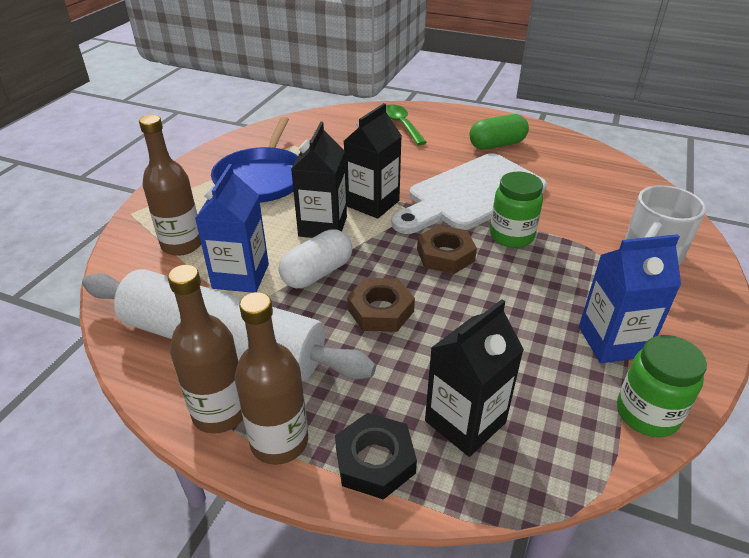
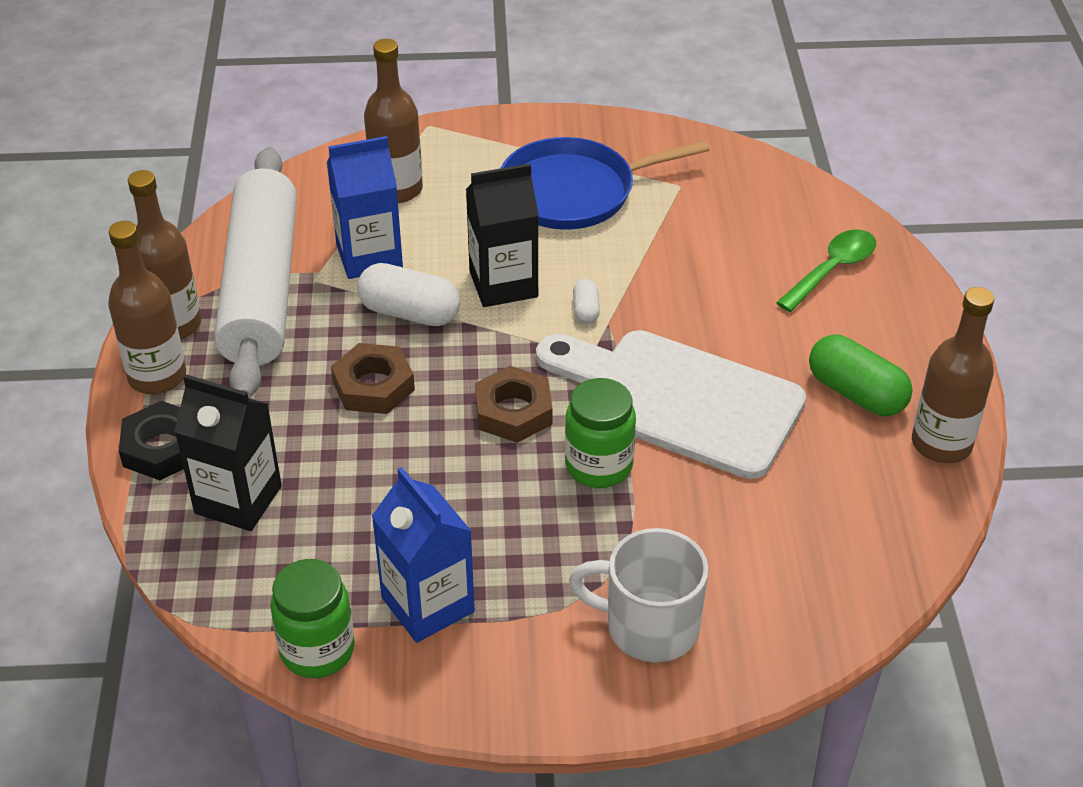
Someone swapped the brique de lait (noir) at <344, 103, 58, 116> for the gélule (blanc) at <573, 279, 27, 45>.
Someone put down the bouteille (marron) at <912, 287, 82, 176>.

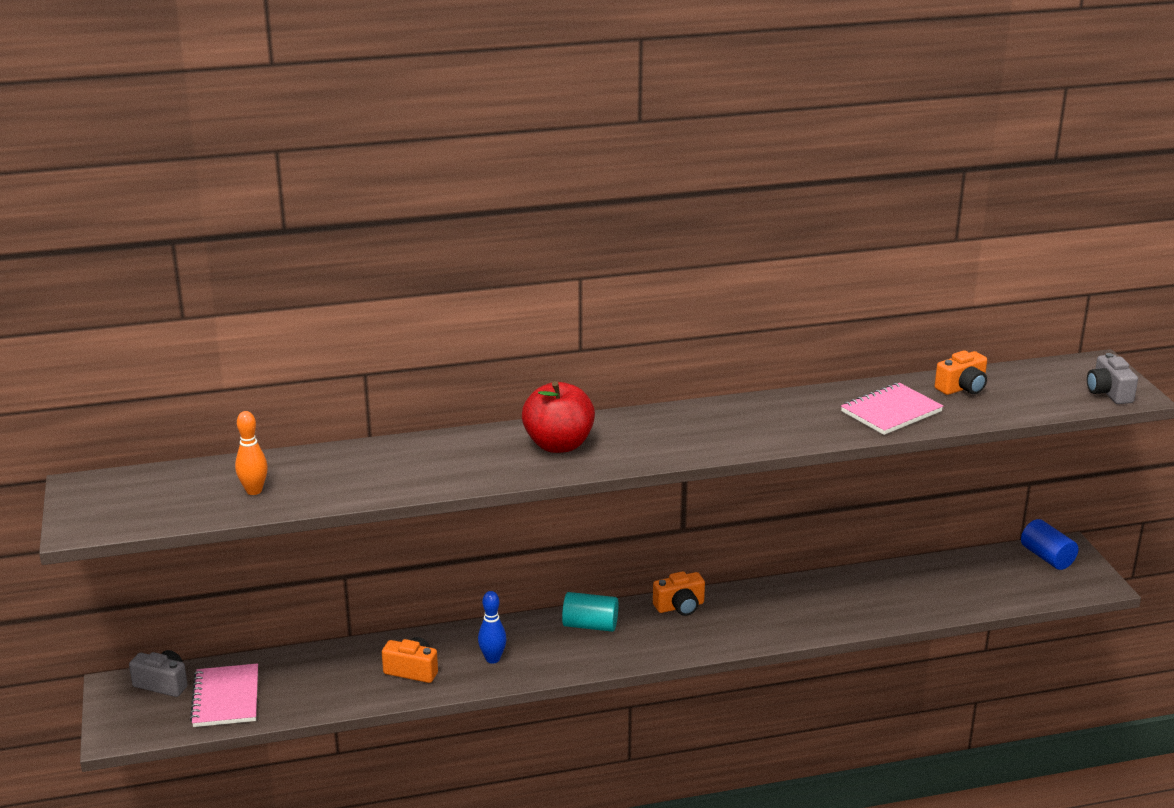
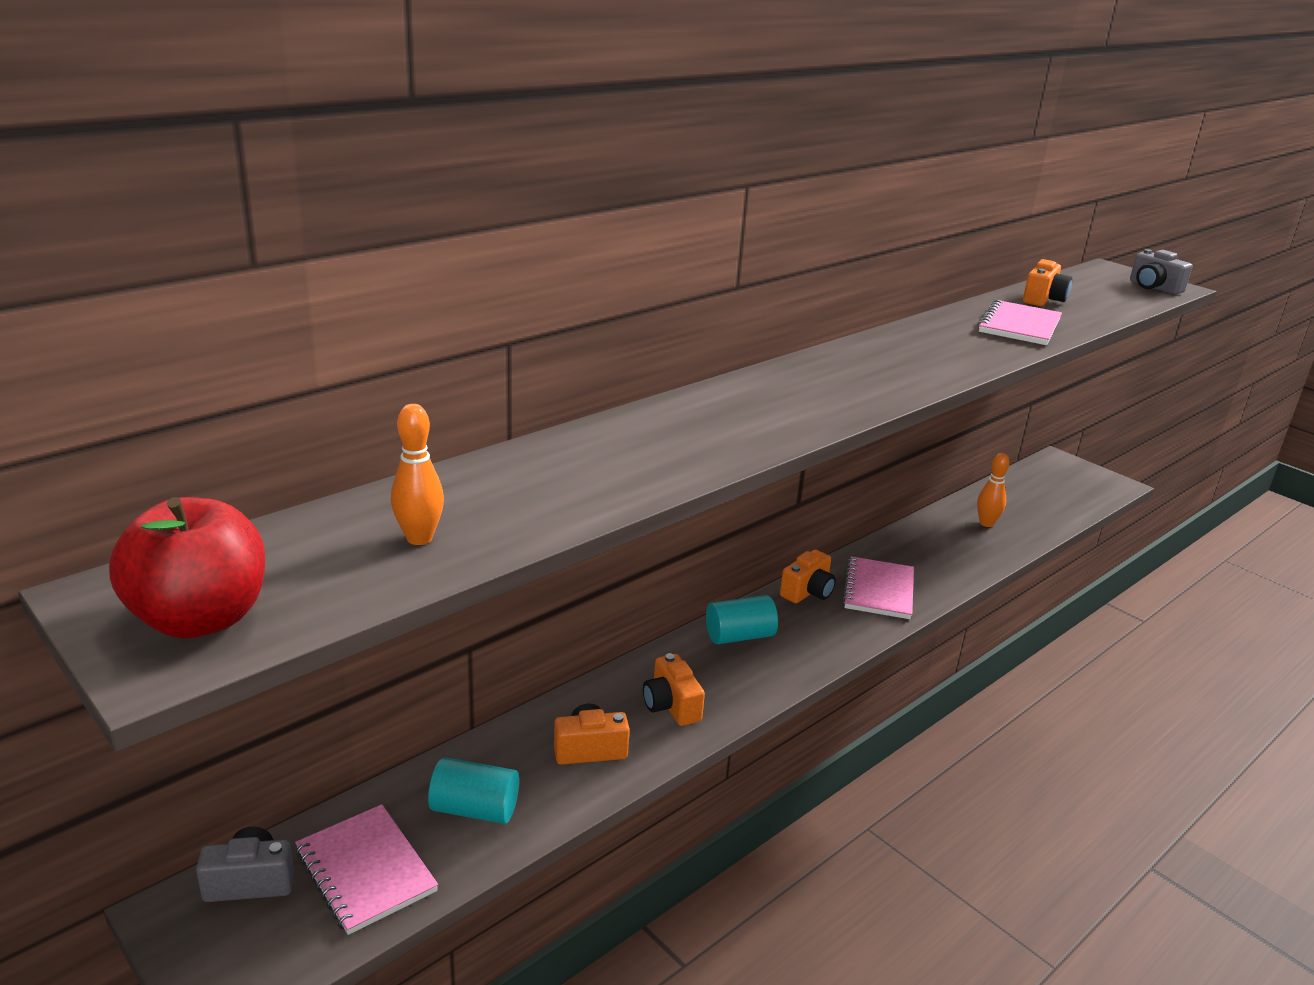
Someone carried the pomme (rouge) from <522, 381, 73, 72> to <109, 497, 156, 142>.
Someone put down the cylindre (turquoise) at <428, 757, 91, 67>.
Someone swapped the quille (bleu) at <478, 591, 29, 73> for the appareil photo (orange) at <643, 653, 62, 73>.
Someone put down the carnet (rose) at <842, 556, 72, 63>.
Someone put down the quille (orange) at <977, 453, 33, 74>.
Someone took away the cylindre (bleu) at <1021, 519, 57, 51>.

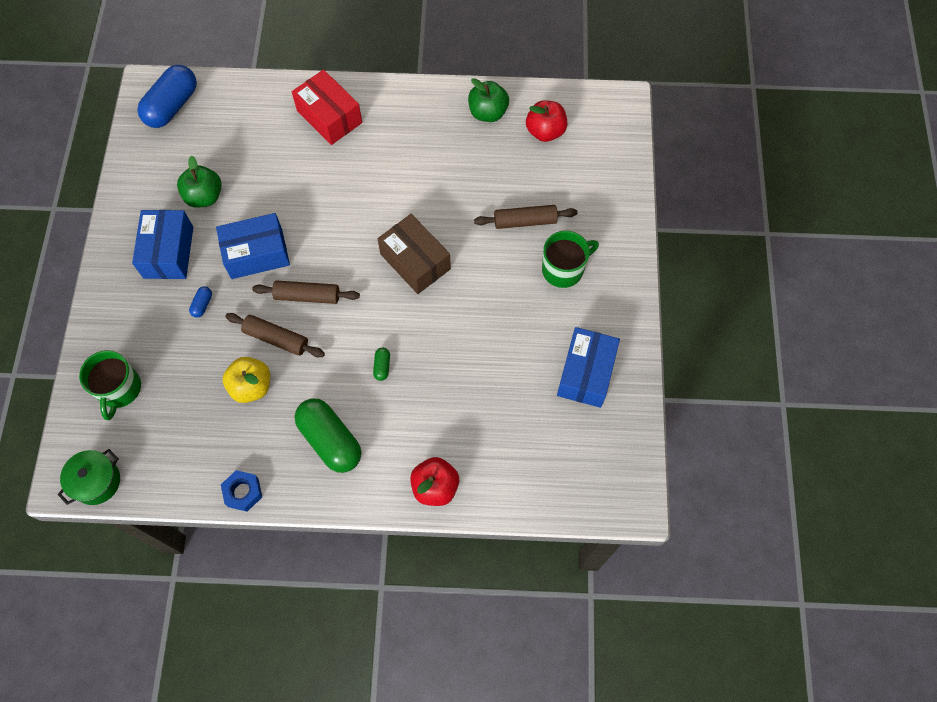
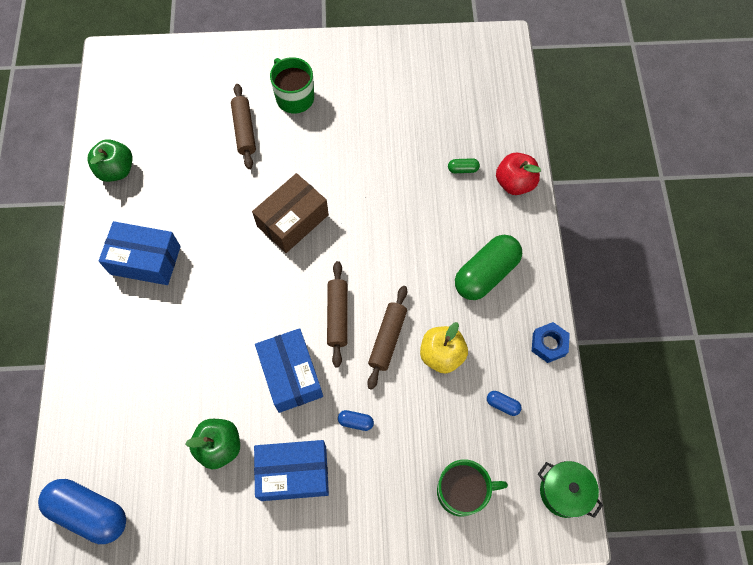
Someone carried the boîte (bleu) from <557, 327, 63, 81> to <99, 221, 82, 64>.
Someone carried the gélule (vert) from <373, 347, 17, 34> to <448, 158, 32, 15>.
Someone put down the gélule (bleu) at <487, 391, 35, 25>.
Someone took away the boîte (rouge) at <292, 69, 70, 76>.
Someone took away the pomme (rouge) at <526, 100, 41, 42>.

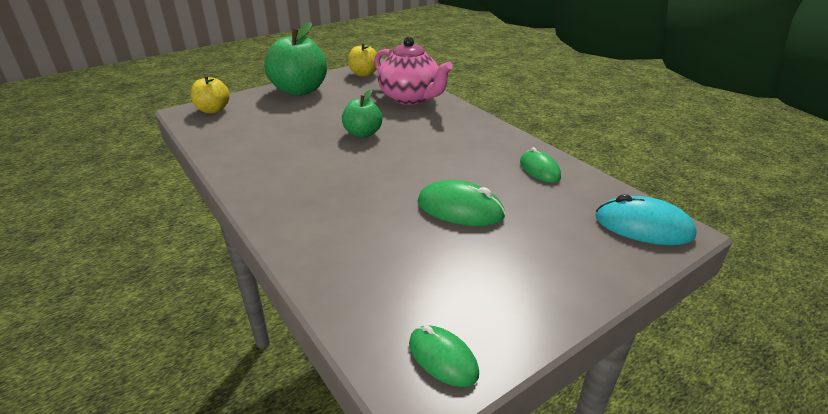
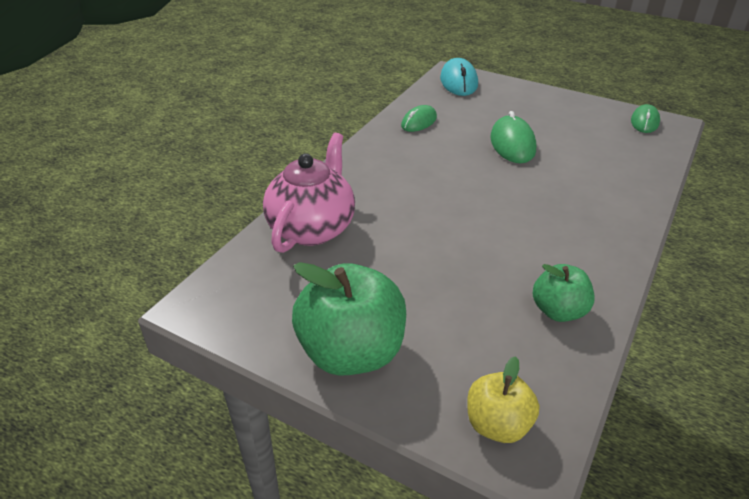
Someone carried the pomme (vert) from <342, 90, 40, 48> to <532, 264, 63, 58>.
Someone took away the pomme (jaune) at <348, 43, 29, 34>.

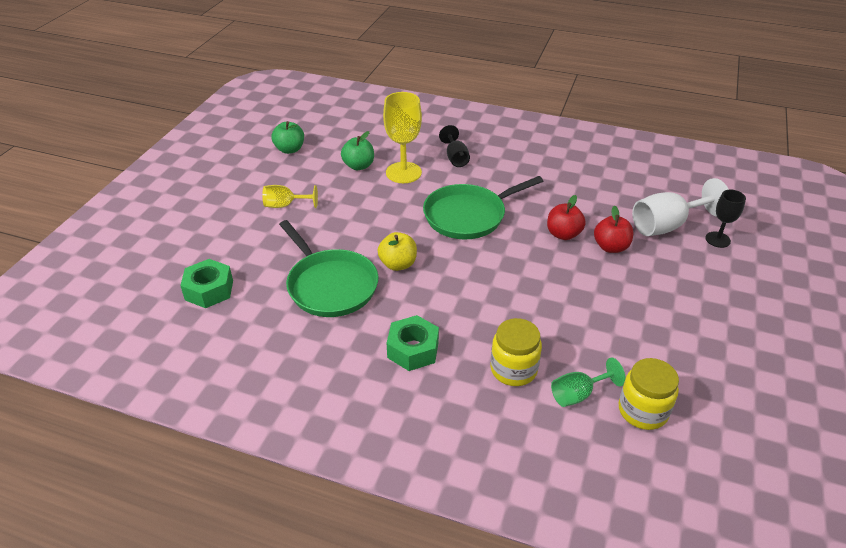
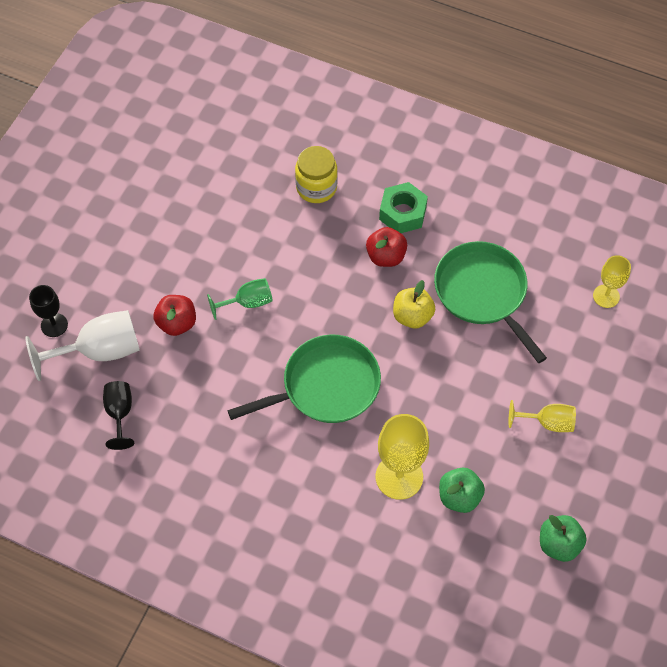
Someone carried the verre à pied (noir) from <439, 125, 31, 42> to <103, 381, 31, 69>.
Someone carried the verre à pied (vert) from <551, 357, 75, 50> to <207, 278, 66, 42>.
Someone carried the pomme (rouge) from <547, 195, 39, 45> to <366, 227, 41, 40>.
Someone swapped the écrou (vert) at <180, 259, 53, 49> for the verre à pied (jaune) at <593, 255, 38, 53>.
Someone took away the bocal (jaune) at <619, 358, 60, 72>.

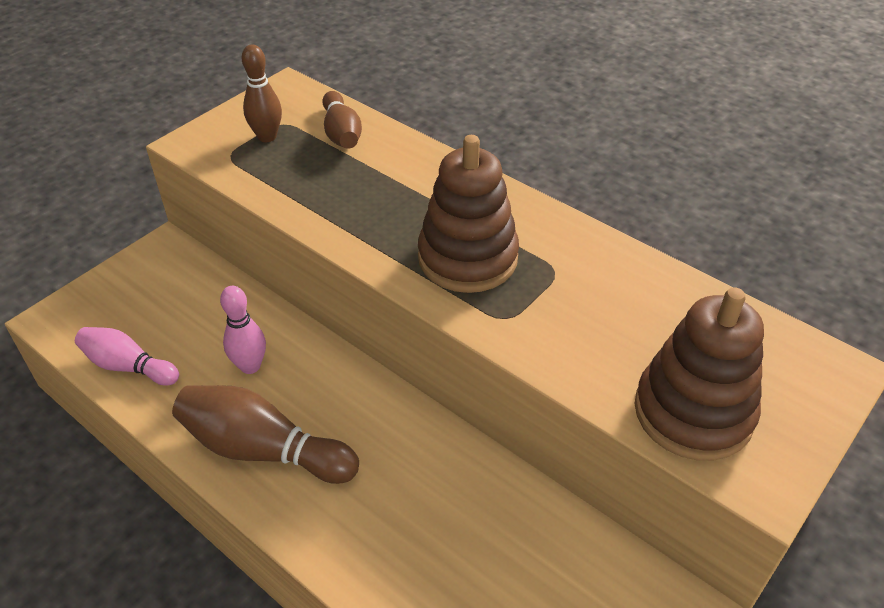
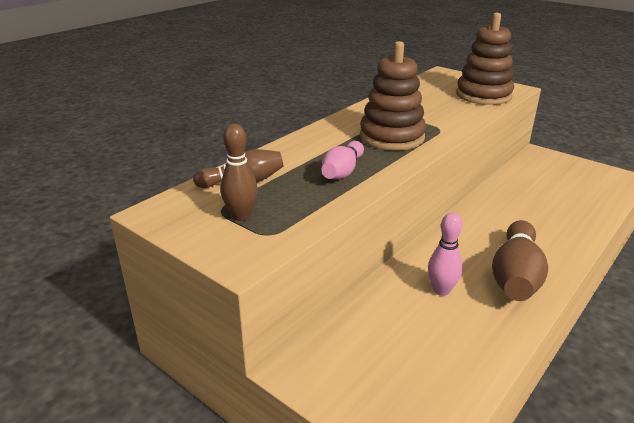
Someone carried the quille (rose) from <75, 327, 104, 59> to <321, 141, 43, 38>.

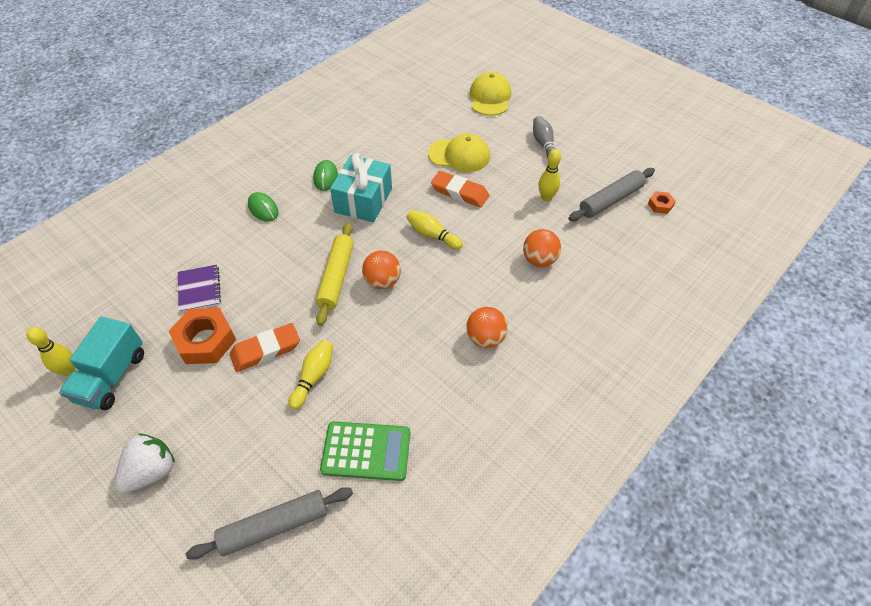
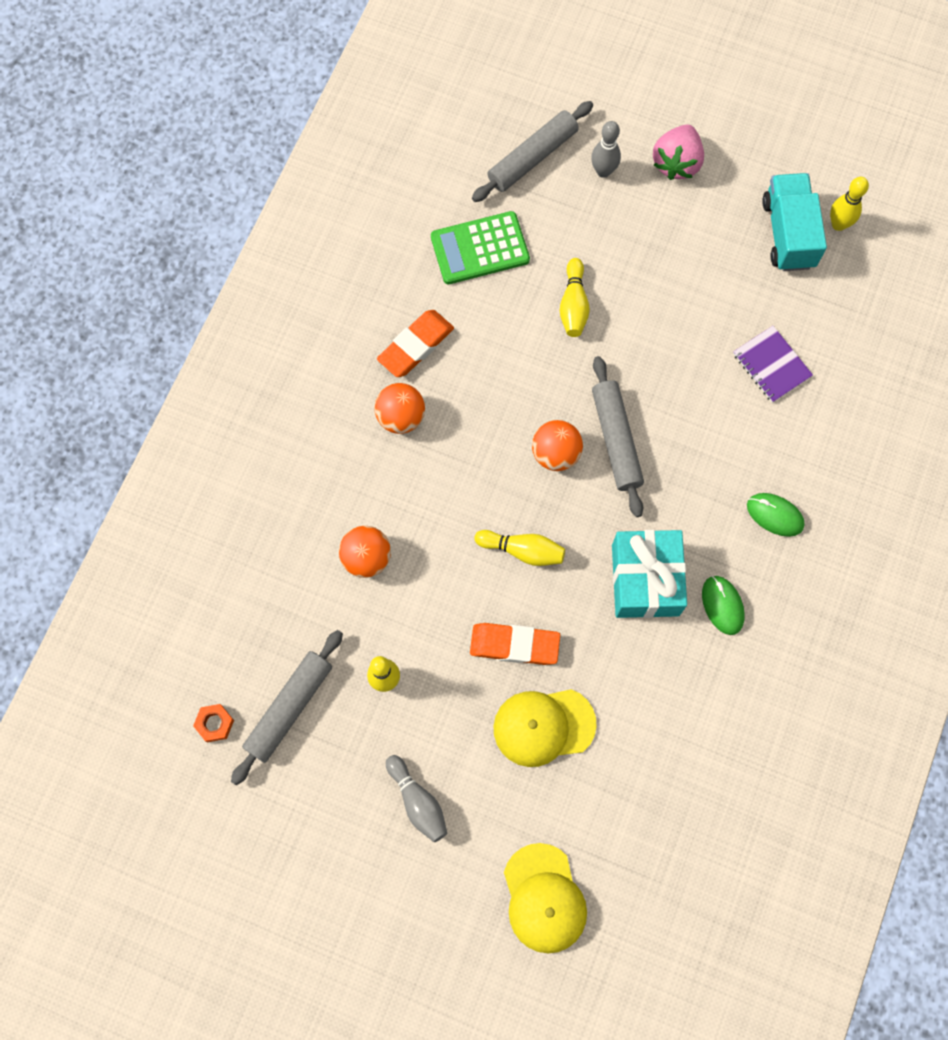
Someone carried the gomme (orange) from <230, 323, 70, 49> to <377, 310, 77, 67>.
Someone put down the quille (gris) at <591, 121, 30, 57>.
Someone repainted the rouleau à pâtisserie (jaune) at <315, 222, 39, 104>, which became the rouleau à pâtisserie (gris) at <592, 356, 52, 161>.
Someone repainted the fraise (blanc) at <114, 434, 61, 59>, which became the fraise (rose) at <653, 124, 51, 56>.
Someone took away the écrou (orange) at <169, 308, 67, 56>.

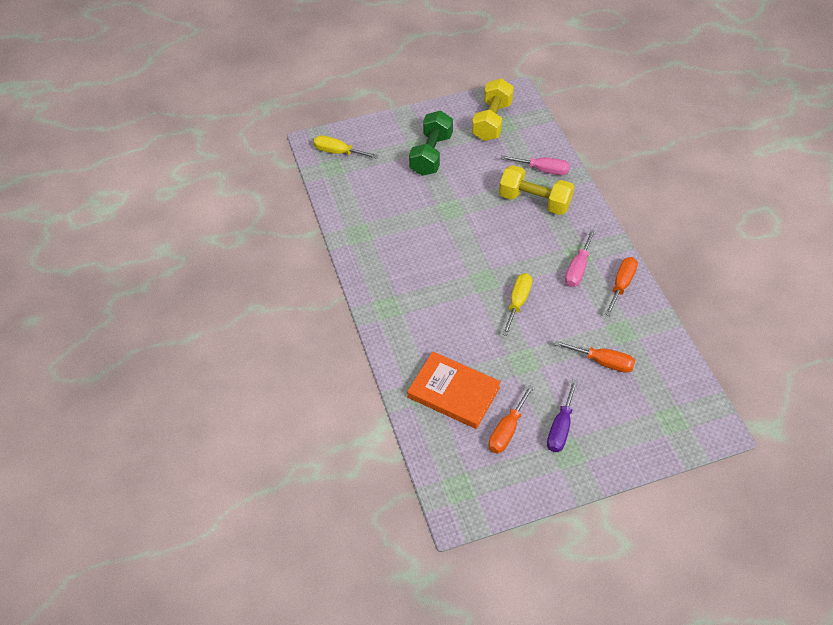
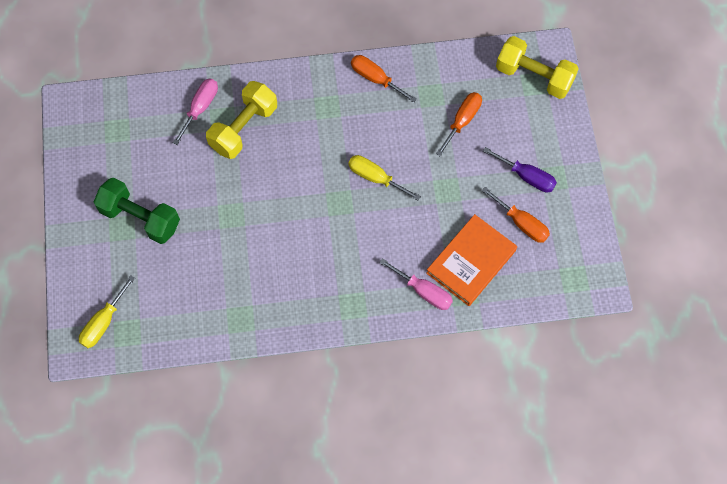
Someone carried the tournevis (rose) from <565, 230, 30, 57> to <379, 258, 74, 52>.
Someone carried the haltère (jaune) from <472, 78, 42, 63> to <496, 36, 83, 63>.

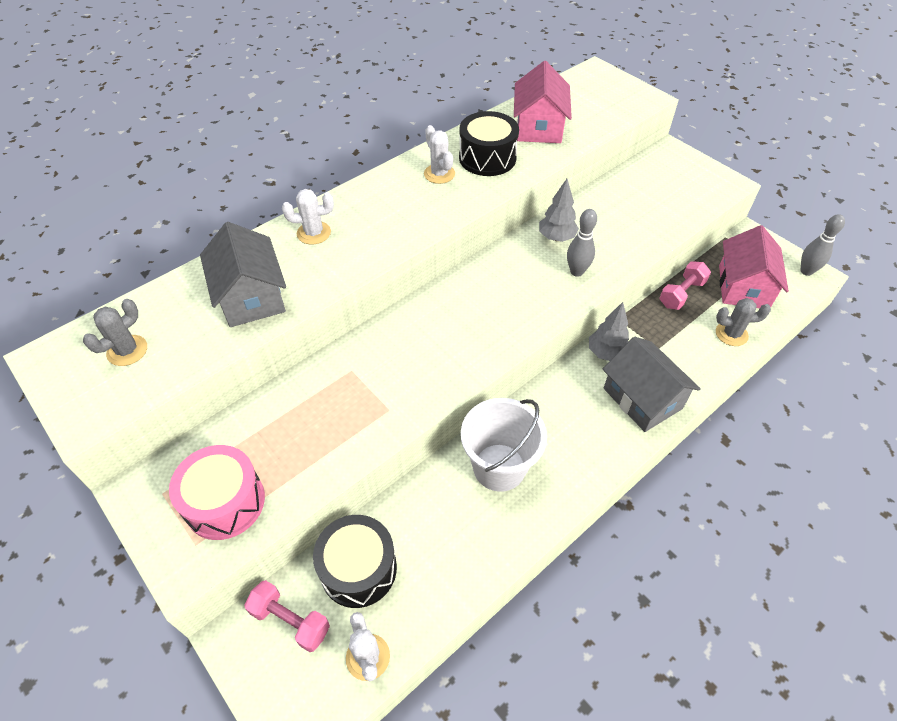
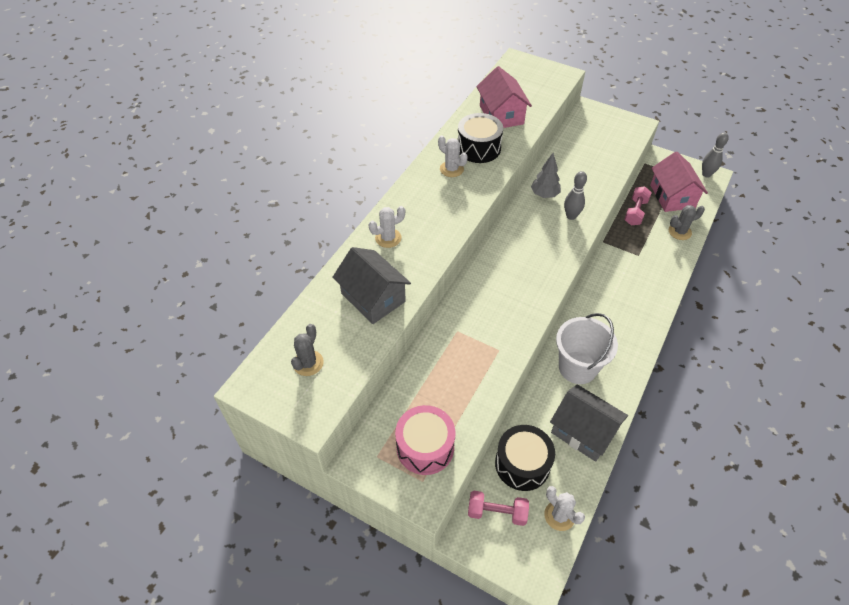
Someone carried the maison (gris) from <603, 337, 98, 95> to <550, 384, 78, 78>.
Someone took away the arbre (gris) at <589, 302, 40, 59>.

